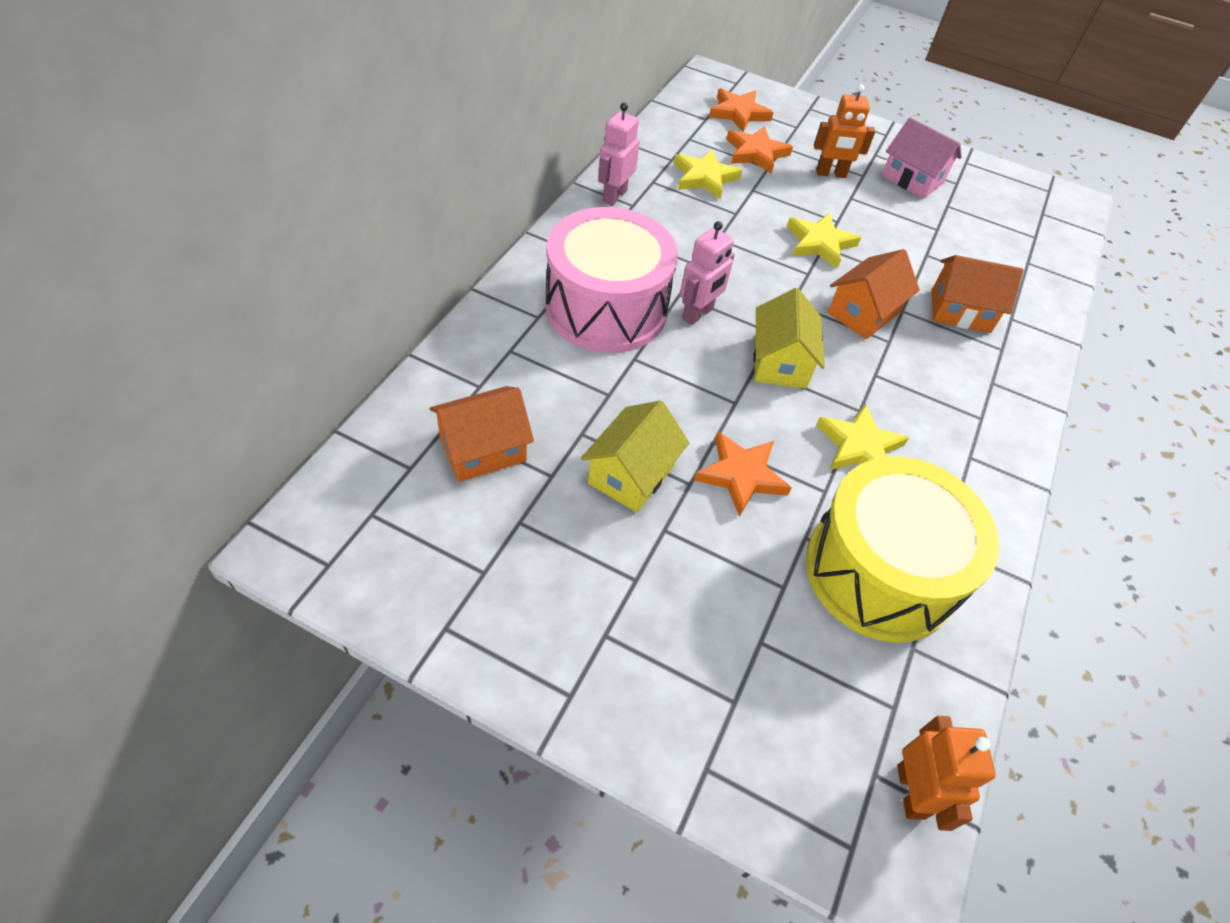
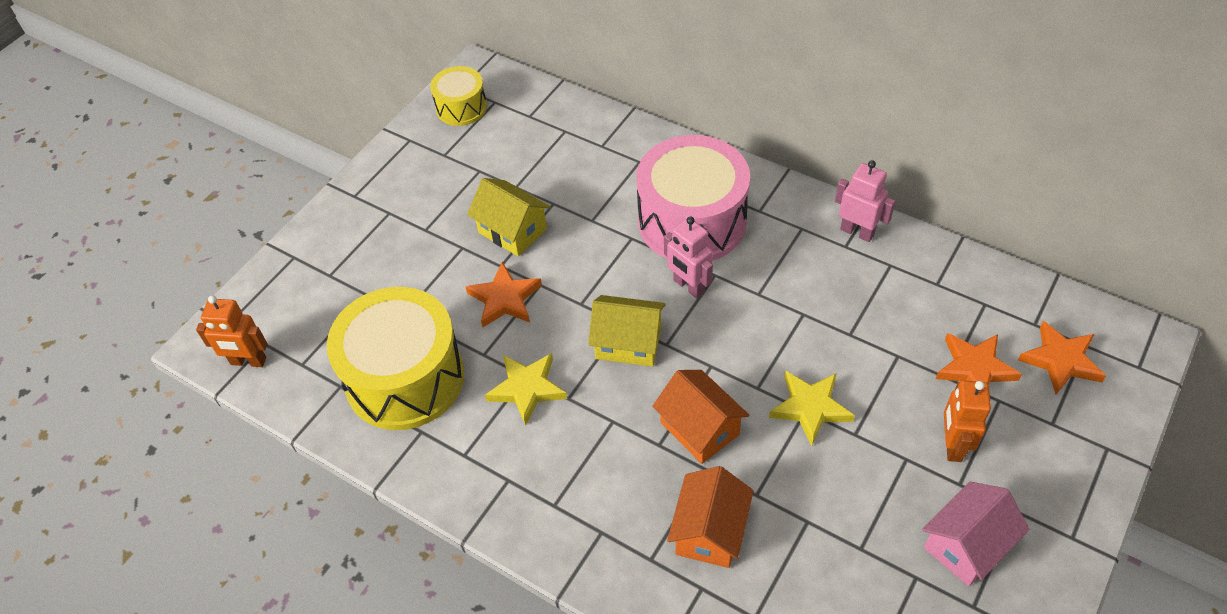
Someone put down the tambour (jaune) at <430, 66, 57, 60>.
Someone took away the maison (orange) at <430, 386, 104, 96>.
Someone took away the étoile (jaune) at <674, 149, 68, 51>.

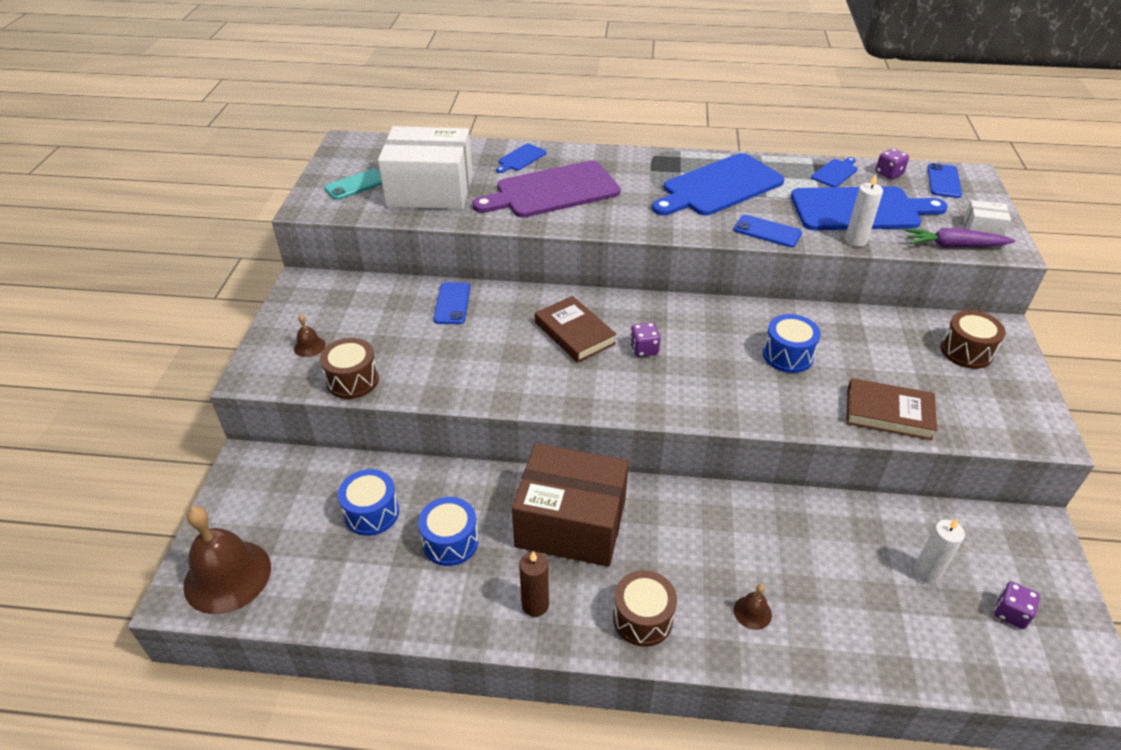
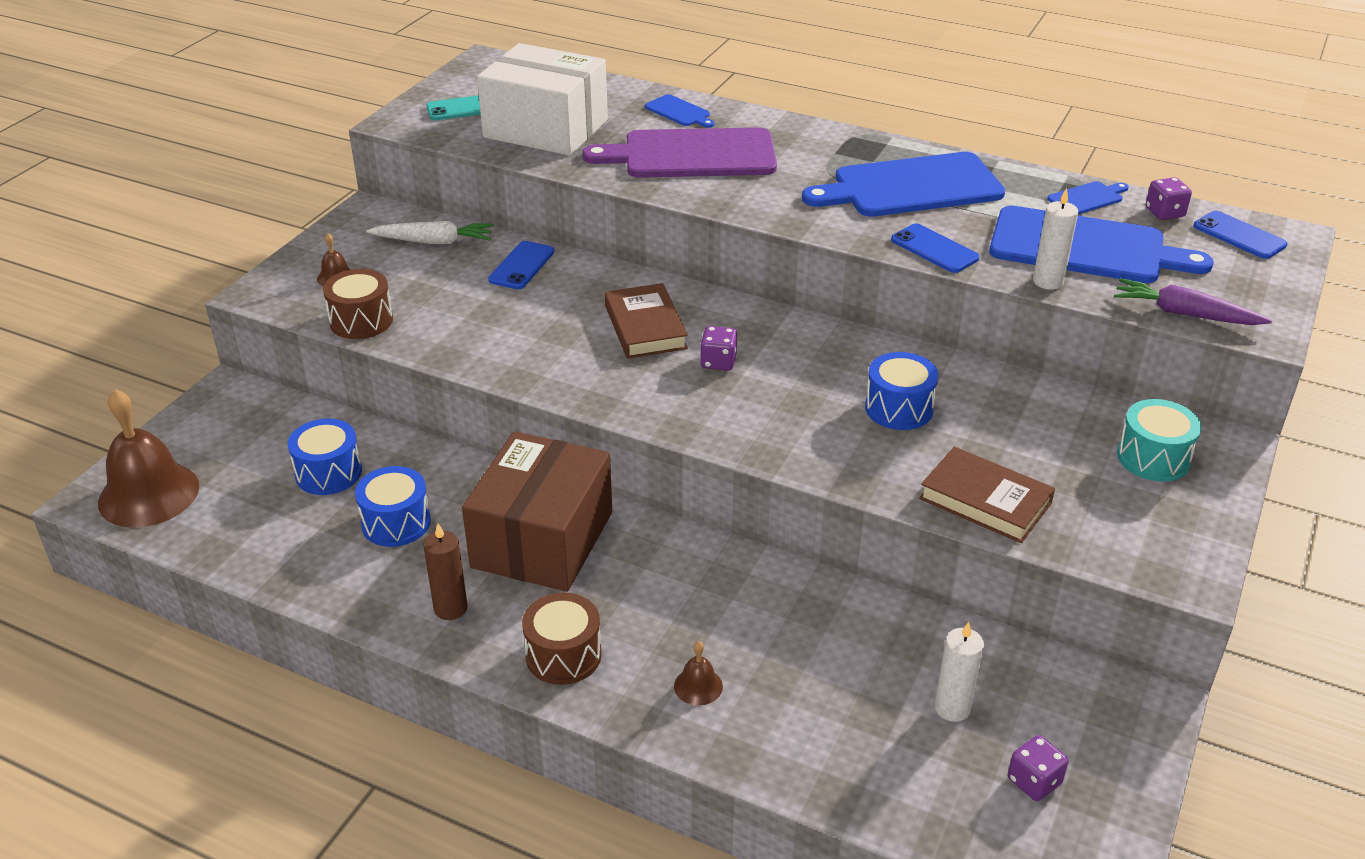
Someone put down the carotte (blanc) at <366, 221, 128, 23>.
Someone rotated the boîte (marron) at <512, 443, 117, 124> by 75 degrees clockwise.
Someone rotated the planche à découper (bleu) at <496, 143, 51, 30> by 105 degrees counterclockwise.
Someone repainted the tambour (marron) at <941, 310, 64, 59>, which became the tambour (turquoise) at <1117, 399, 84, 83>.
Someone rotated the téléphone (bleu) at <927, 163, 35, 35> by 75 degrees counterclockwise.
Someone took away the boîte (blanc) at <963, 200, 48, 36>.

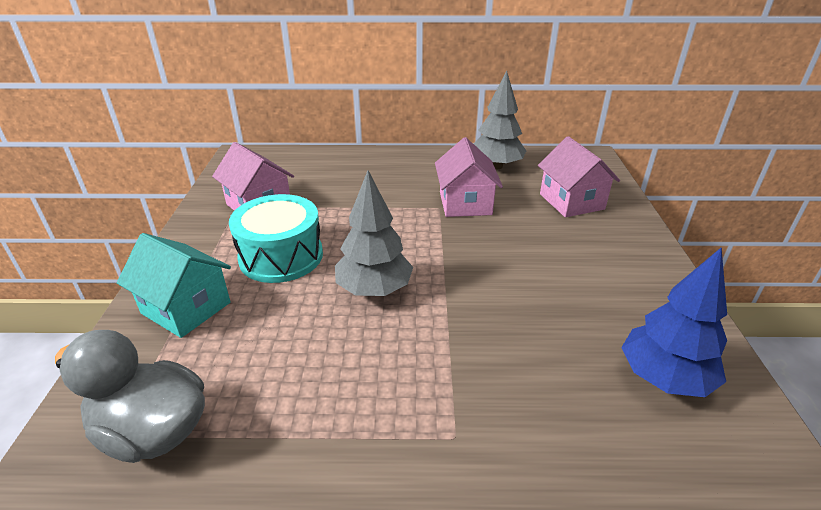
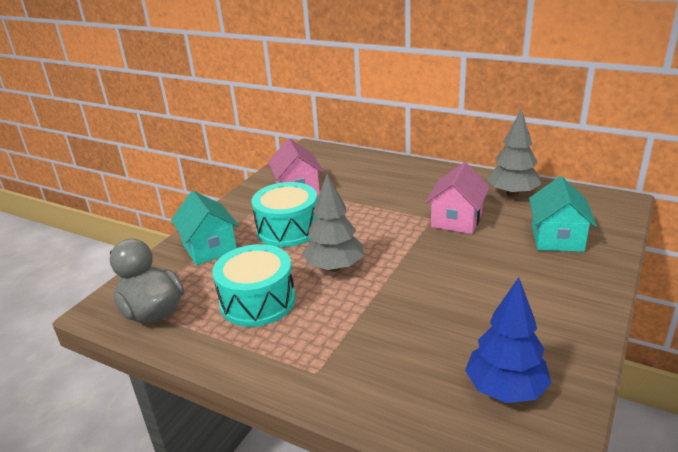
Someone put down the tambour (turquoise) at <212, 244, 83, 83>.
Someone repainted the maison (rose) at <538, 136, 82, 81>, which became the maison (turquoise) at <529, 176, 68, 76>.

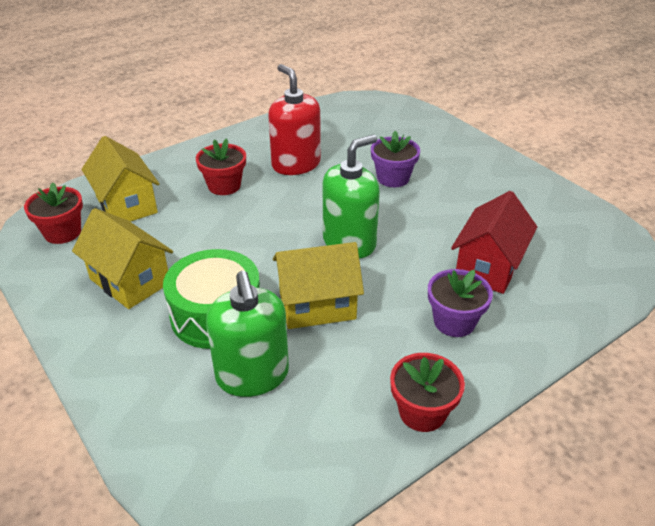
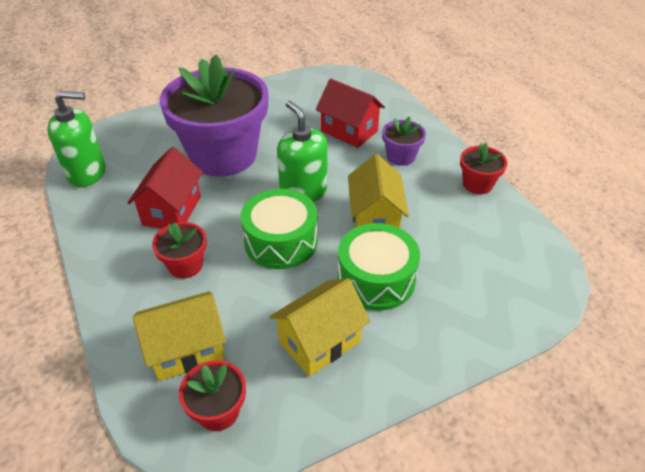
Someone carried the distributeur de savon (vert) from <206, 271, 83, 126> to <47, 91, 58, 96>.
Someone swapped the distributeur de savon (rouge) at <268, 64, 53, 111> for the maison (rouge) at <127, 147, 76, 82>.
Someone scaled the pot de fleurs (violet) at <371, 131, 49, 56> by 2.35.
Someone put down the tambour (vert) at <241, 189, 77, 80>.

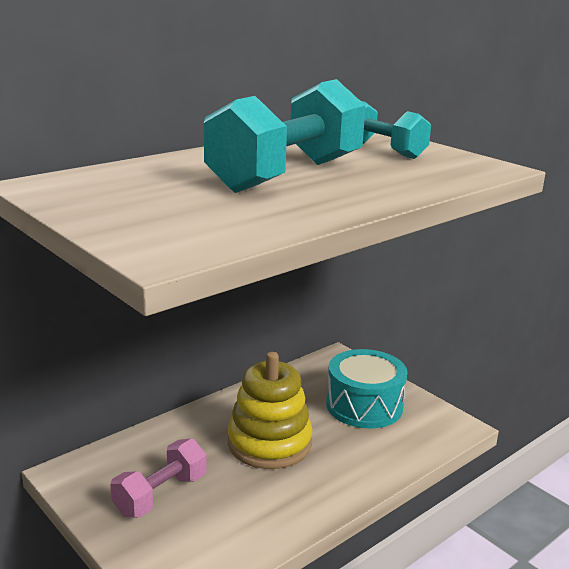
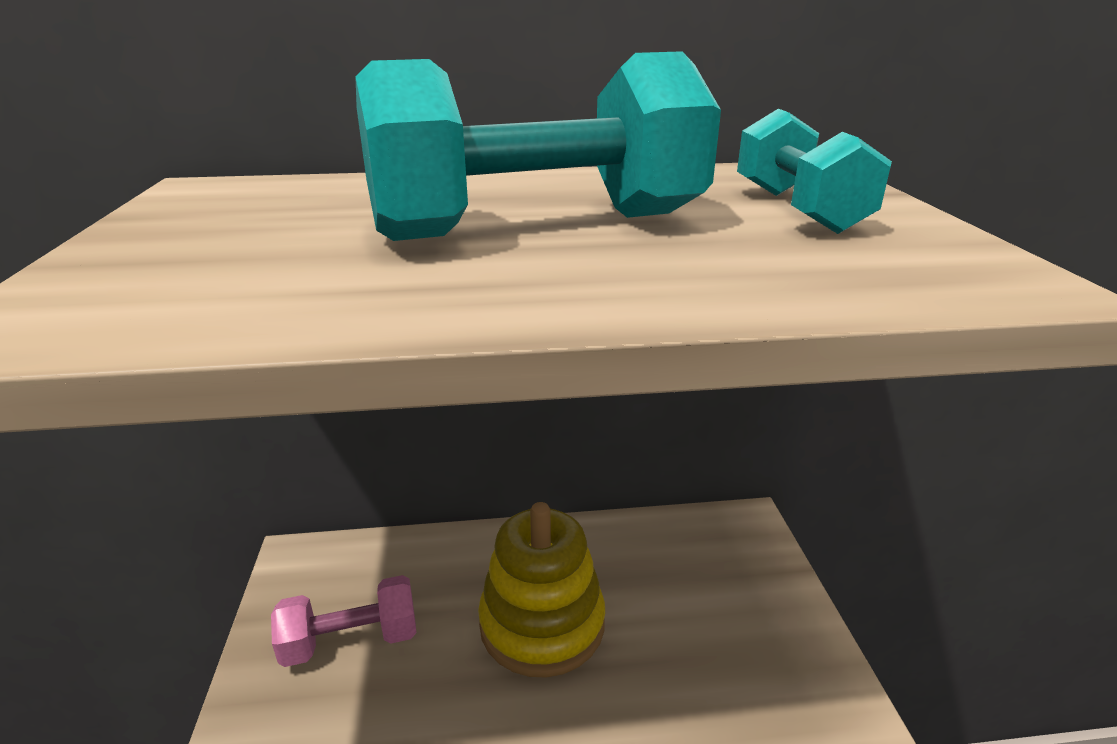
Someone took away the tambour (turquoise) at <326, 349, 81, 80>.

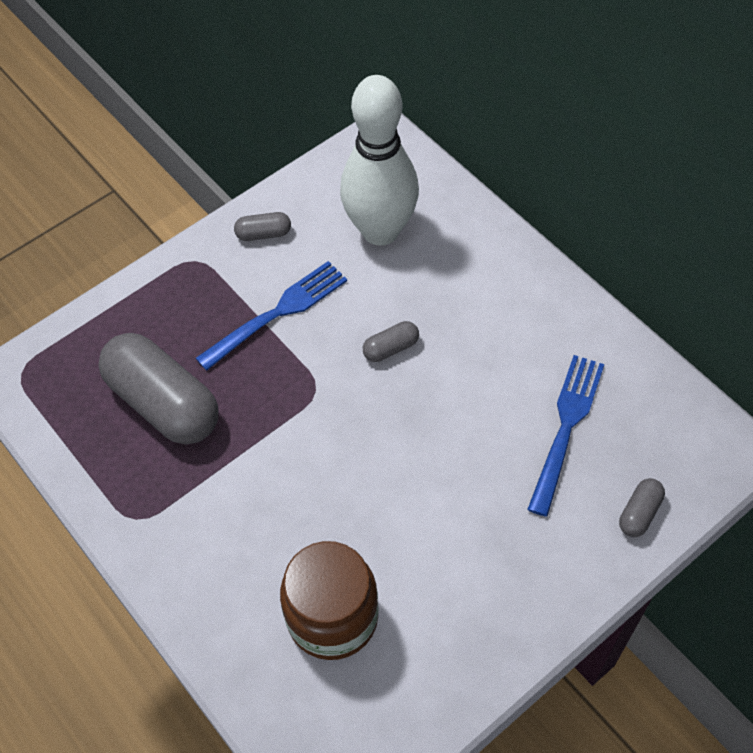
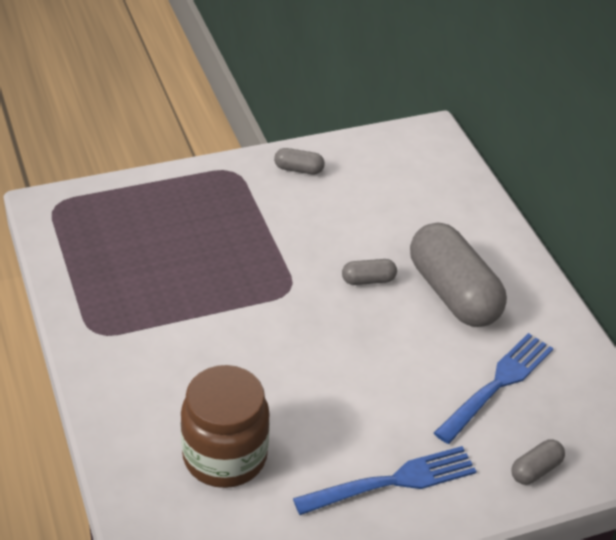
Someone carried the fourchette (bleu) from <196, 261, 151, 110> to <293, 446, 184, 69>.
Someone carried the gélule (gris) from <98, 333, 120, 112> to <410, 222, 97, 105>.
Someone took away the quille (blanc) at <340, 75, 79, 171>.

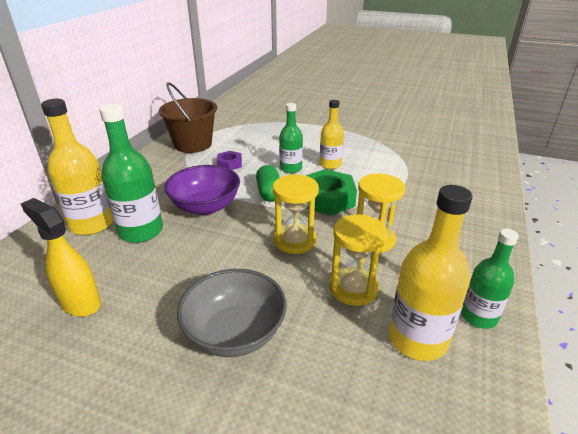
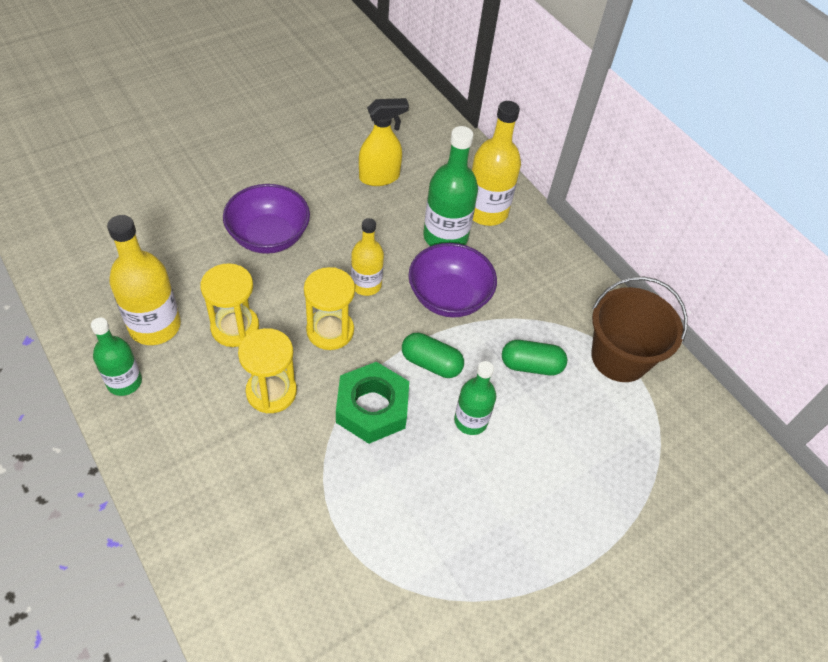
Someone repainted the bol (gris) at <177, 269, 110, 88>, which became the bol (violet) at <223, 184, 87, 70>.
Someone carried the bouteille (jaune) from <320, 100, 24, 69> to <351, 218, 33, 78>.
Someone swapped the écrou (violet) at <217, 151, 25, 19> for the gélule (vert) at <502, 340, 65, 36>.

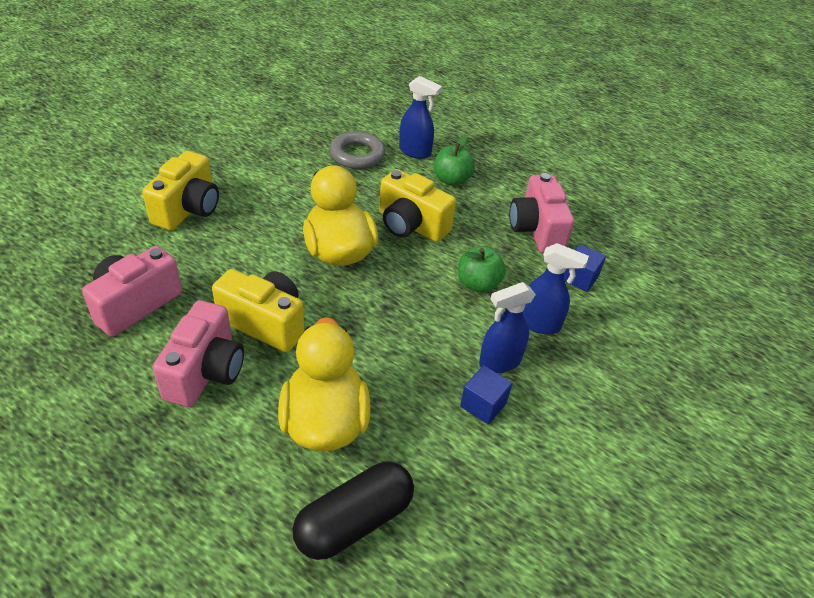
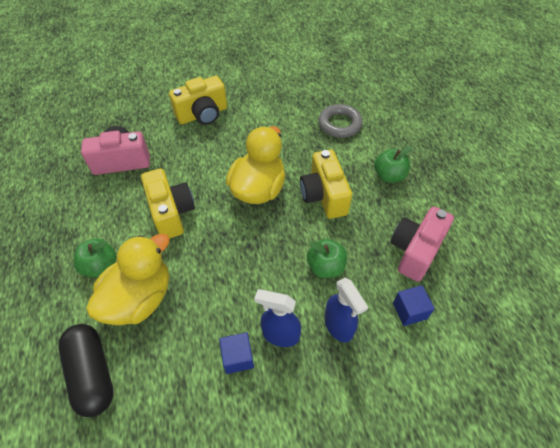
Someone rotated the gélule (noir) at <293, 461, 121, 99> by 60 degrees clockwise.
Someone put down the pomme (vert) at <74, 238, 43, 39>.
Someone took away the appareil photo (rose) at <152, 300, 92, 107>.
Someone took away the vaporisateur (bleu) at <399, 76, 43, 83>.

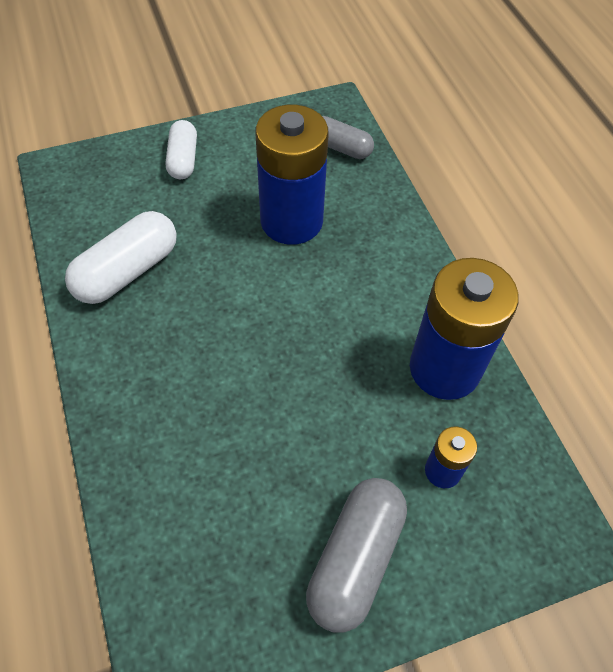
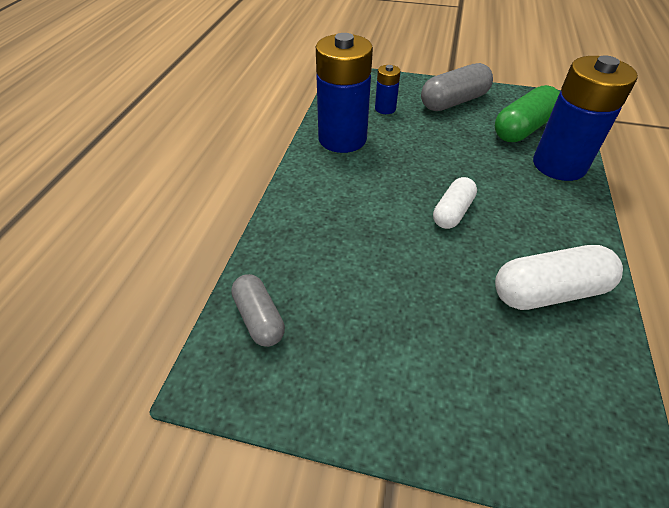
Someone carried the gélule (blanc) from <166, 120, 31, 59> to <433, 177, 44, 52>.
Someone put down the gélule (vert) at <495, 85, 65, 57>.
Someone carried the pile (bleu) from <256, 105, 73, 140> to <533, 55, 105, 126>.

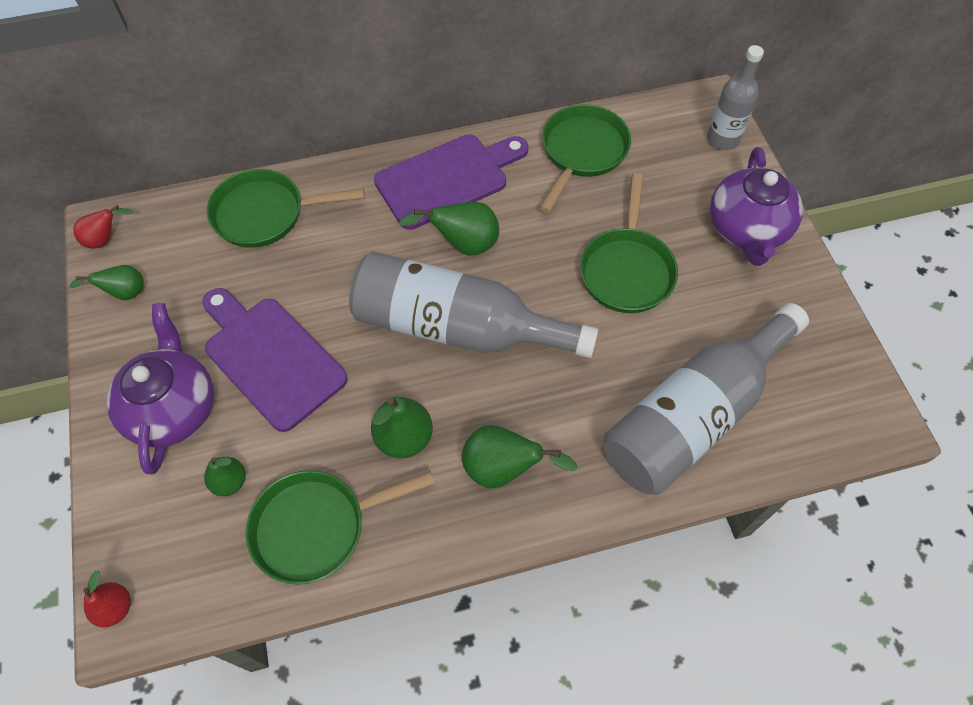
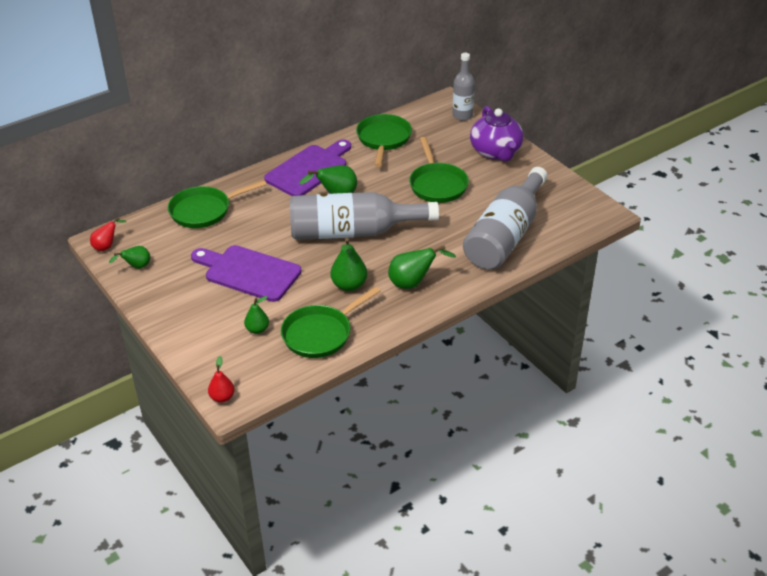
Someone took away the théière (violet) at <106, 303, 108, 171>.

